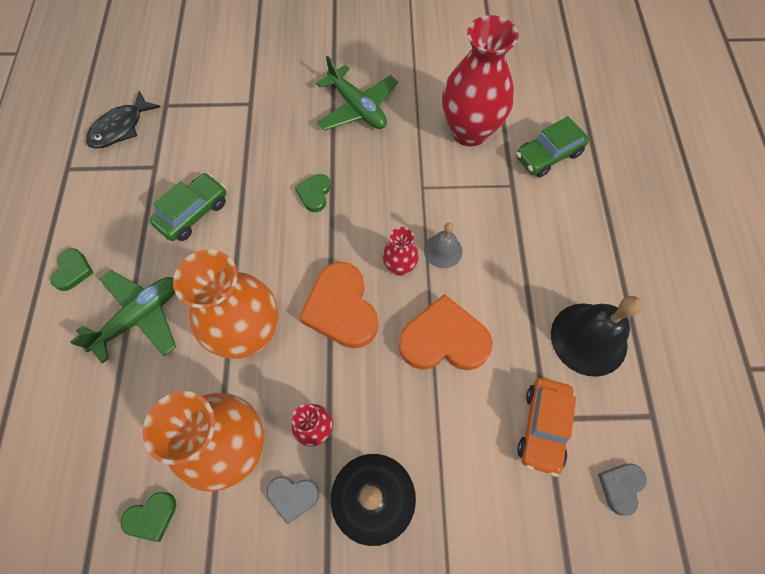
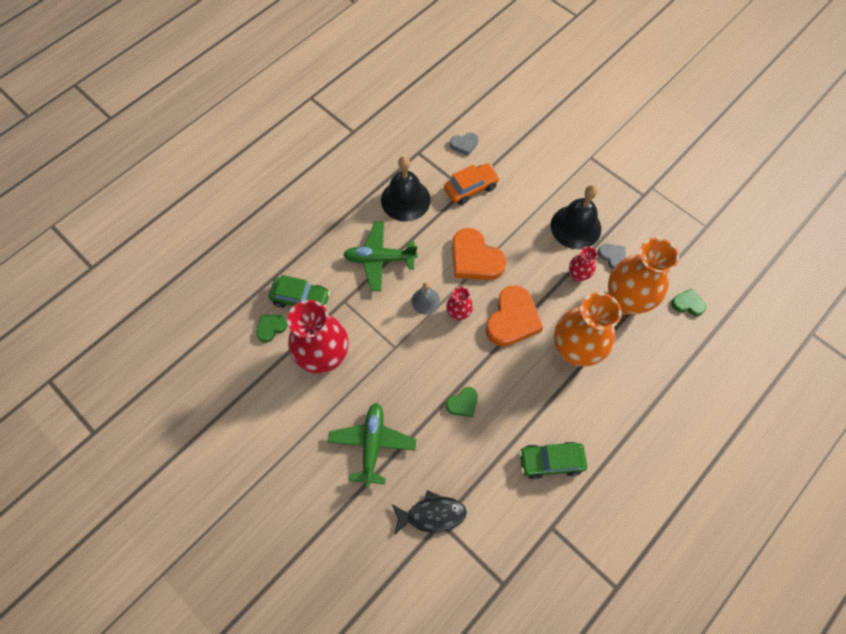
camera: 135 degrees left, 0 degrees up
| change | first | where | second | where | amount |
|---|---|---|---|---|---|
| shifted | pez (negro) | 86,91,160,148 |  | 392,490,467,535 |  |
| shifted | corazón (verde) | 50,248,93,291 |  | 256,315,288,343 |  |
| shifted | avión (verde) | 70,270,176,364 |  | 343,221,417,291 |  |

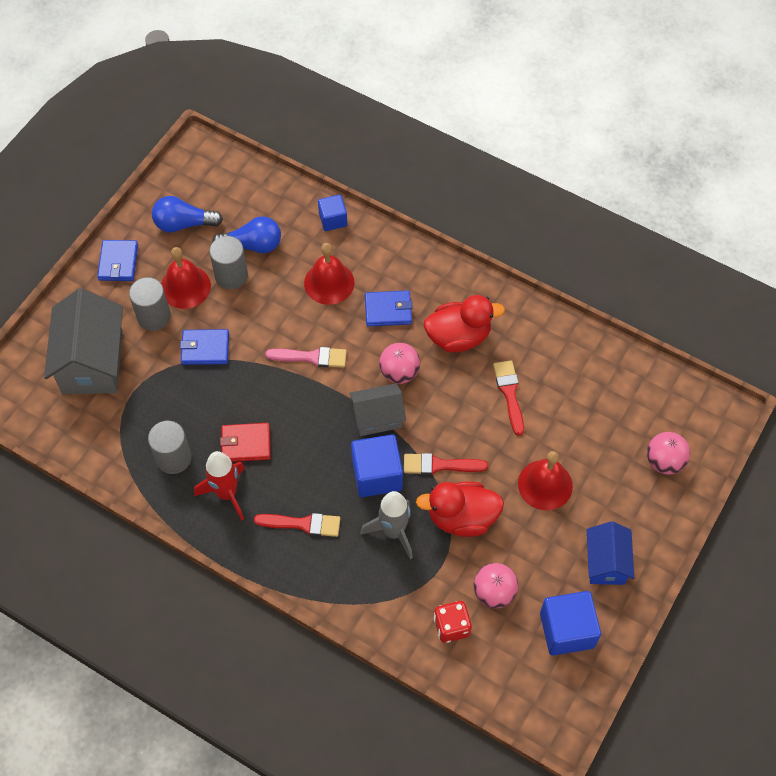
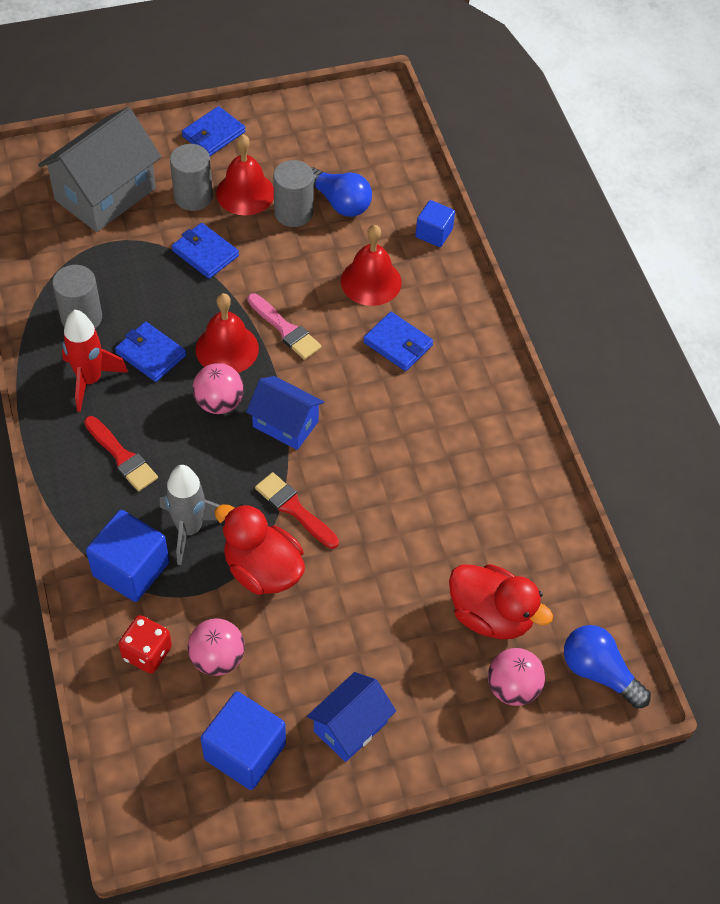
camera: 40 degrees right, 5 degrees down
| change | first | where | second | where | amount |
|---|---|---|---|---|---|
| shifted | bombilla (azul) | 152,196,223,233 |  | 564,625,651,709 |  |
| shifted | pato (rojo) | 424,295,505,352 |  | 449,564,553,639 |  |
| shifted | pelota (rosa) | 379,343,420,384 |  | 193,363,244,414 |  |
| gone | pincel (rojo) | 493,360,524,436 |  |  |  |
| repainted | casa (gris) | 349,383,406,436 | casa (azul) | 246,376,324,450 |  |
| repainted | cartera (rojo) | 220,423,271,462 | cartera (azul) | 115,322,186,382 |  |
| shifted | cubo (azul) | 351,434,403,497 |  | 86,510,169,602 |  |
| shifted | campana (rojo) | 518,451,573,510 |  | 196,293,259,373 |  |

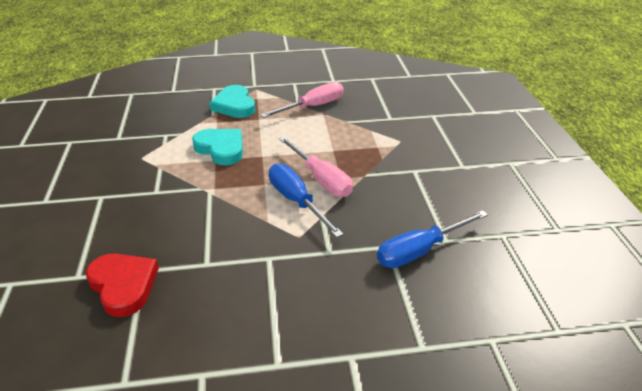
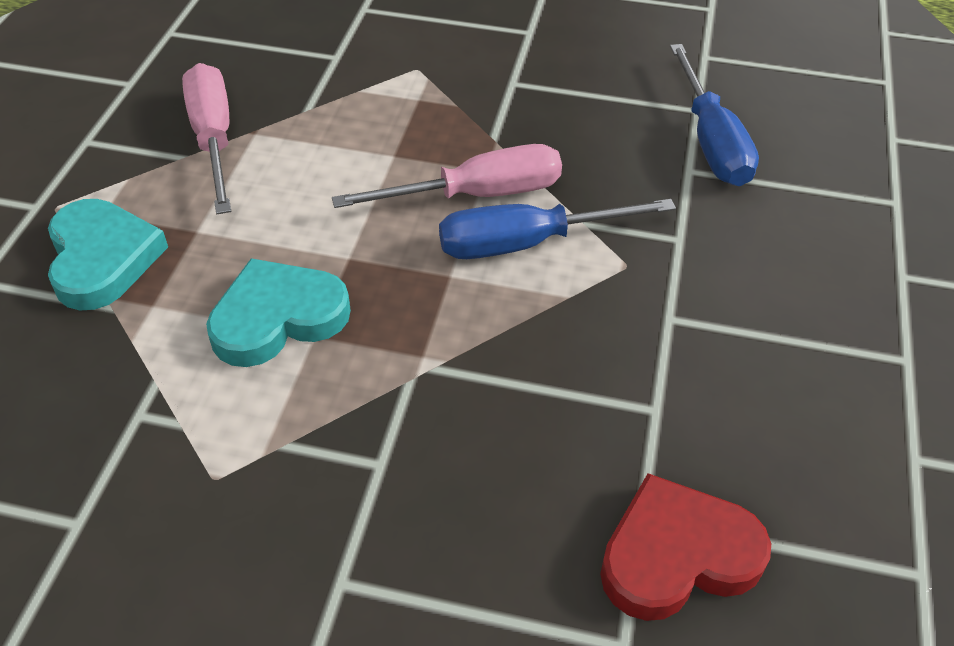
camera: 70 degrees left, 10 degrees up
| change | first | where | second | where | amount |
|---|---|---|---|---|---|
| rotated | corazón (turquesa) | 209,85,255,118 |  | 48,199,168,310 | 105 degrees counterclockwise |

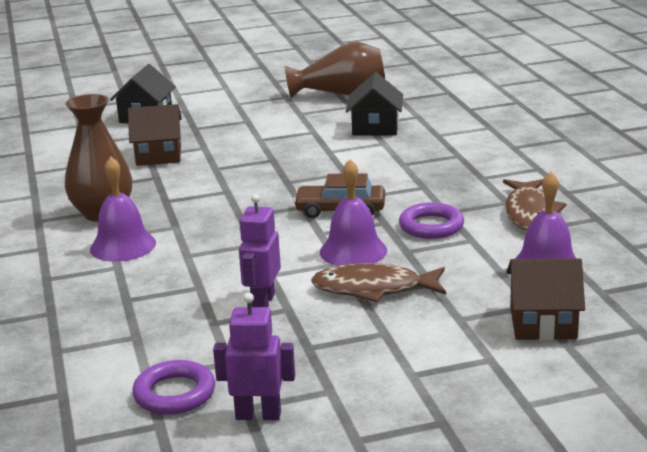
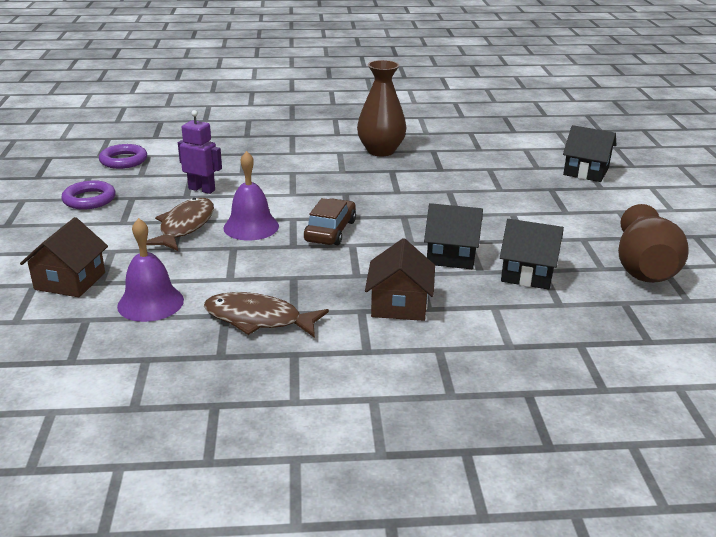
camera: 100 degrees right, 5 degrees up
| change | first | where | second | where | amount |
|---|---|---|---|---|---|
| shifted | casa (marrón) | 128,104,182,166 |  | 365,238,435,321 |  |
| gone | campana (morado) | 90,157,156,262 |  |  |  |
| shifted | anillo (morado) | 399,203,464,239 |  | 62,180,116,210 |  |
| gone | robot (morado) | 213,292,295,420 |  |  |  |
| new |  |  | casa (negro) | 424,203,483,269 |  |

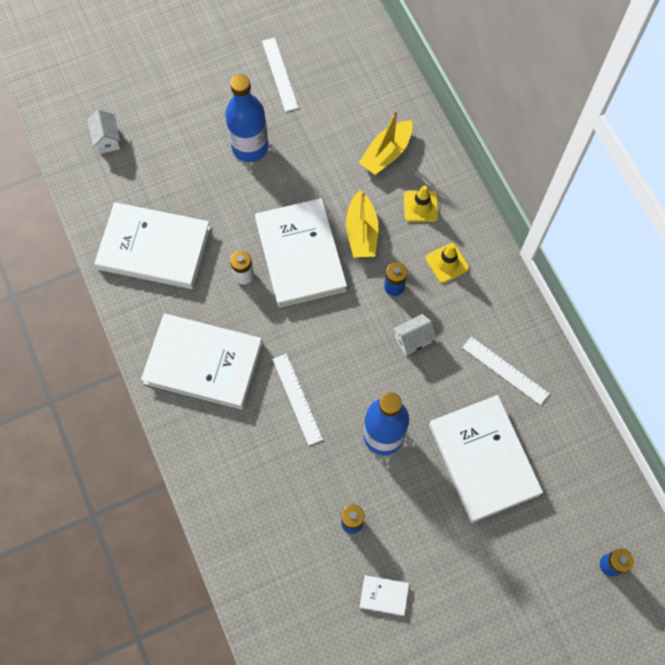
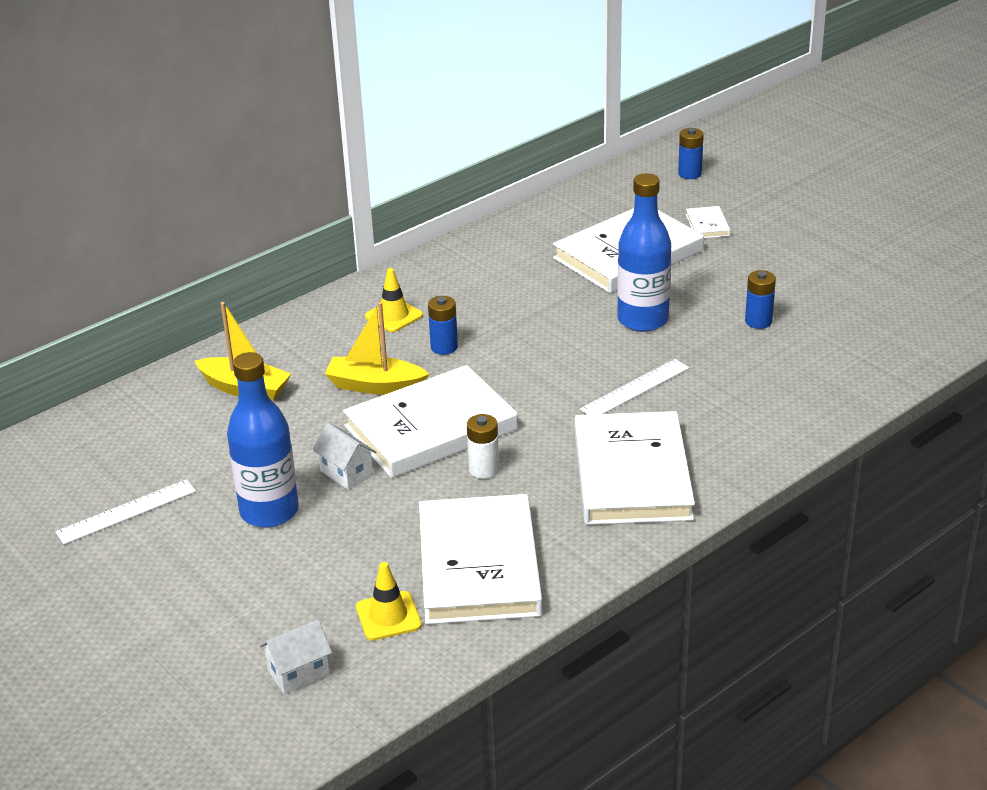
camera: 105 degrees left, 35 degrees down
| change | first | where | second | where | amount |
|---|---|---|---|---|---|
| shifted | cono de tráfico (amarillo) | 404,185,438,222 |  | 356,562,422,641 |  |
| rotated | barco (amarillo) | 346,190,378,258 |  | 325,302,429,395 | 150 degrees counterclockwise |
| shifted | casa (blanco) | 393,314,437,356 |  | 313,423,376,490 |  |
| gone | regla (blanco) | 462,337,549,405 |  |  |  |
| shifted | libro (blanco) | 359,575,409,616 |  | 686,206,730,238 |  |

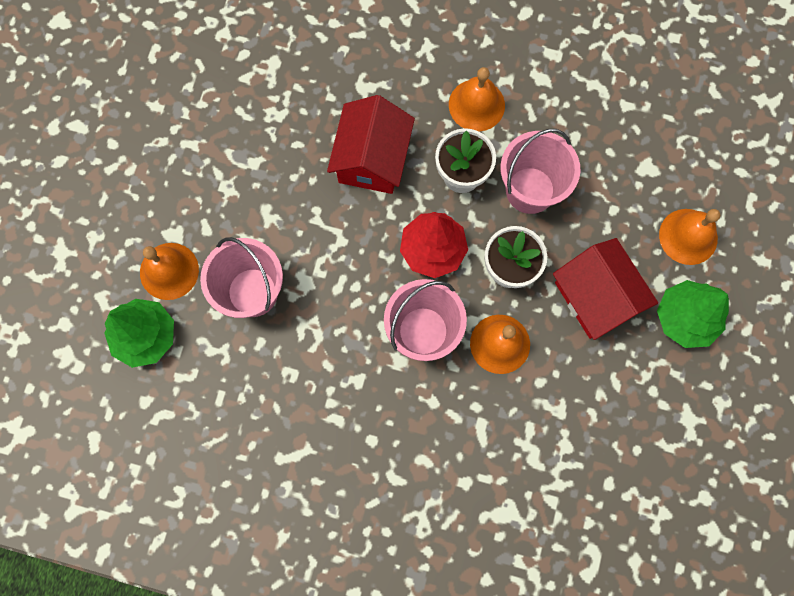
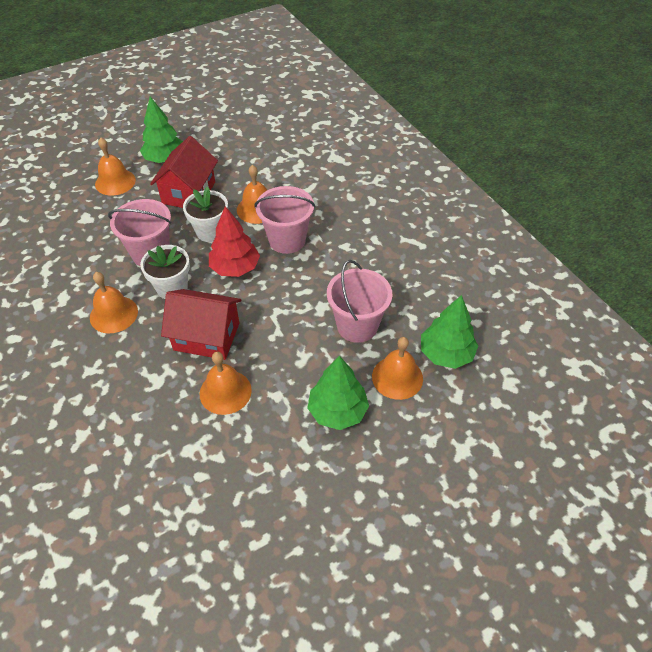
camera: 135 degrees left, 25 degrees down
| change | first | where | second | where | amount |
|---|---|---|---|---|---|
| rotated | casa (rojo) | 327,95,415,194 |  | 161,289,242,360 | 45 degrees clockwise |
| new |  |  | campana (naranja) | 199,352,252,415 |  |
| new |  |  | árbol (verde) | 307,356,369,430 |  |

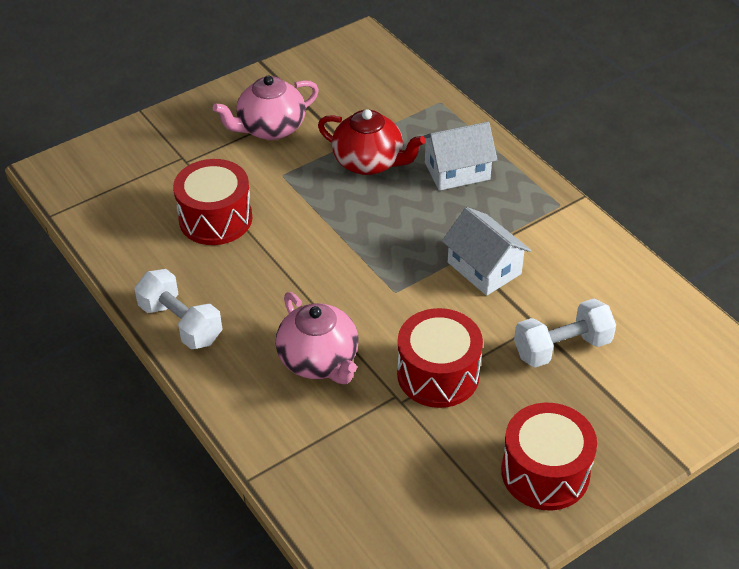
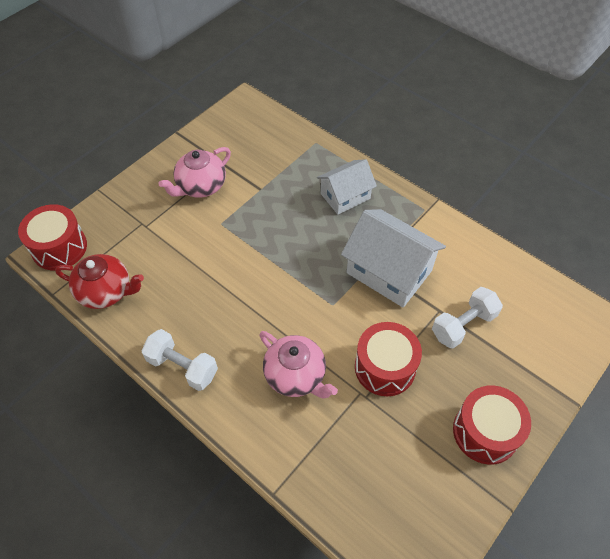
camera: 15 degrees left, 10 degrees up
| change | first | where | second | where | amount |
|---|---|---|---|---|---|
| shifted | tetera (rojo) | 318,109,425,175 |  | 55,254,144,309 |  |
| shifted | tambor (rojo) | 173,159,252,245 |  | 18,204,87,270 |  |
| scaled | casa (blanco) | 442,207,531,296 |  | 341,209,446,308 | x1.58 |

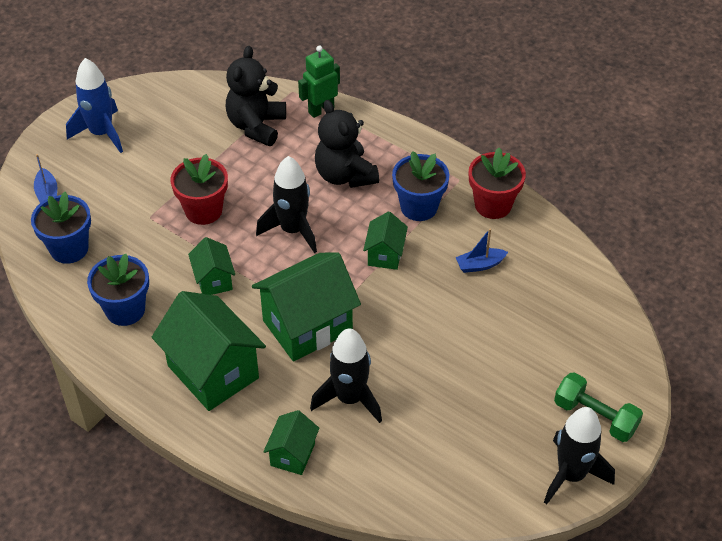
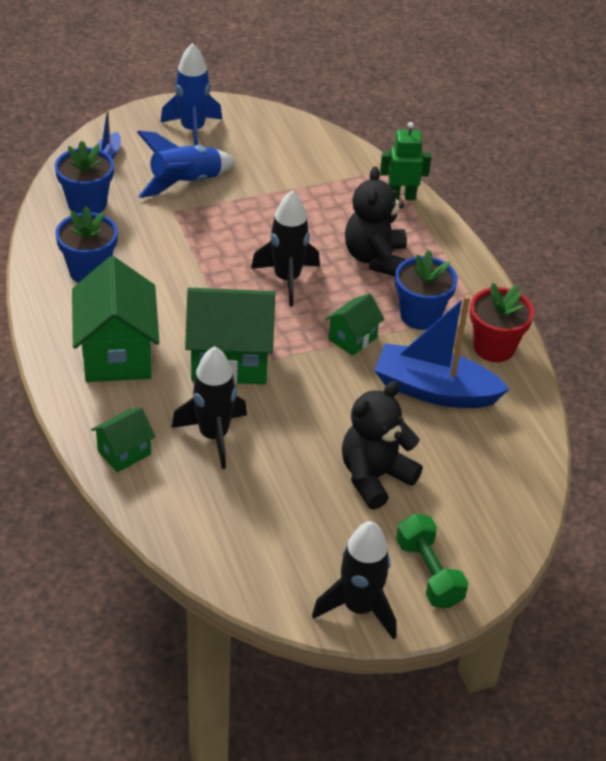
camera: 30 degrees right, 5 degrees down
| change | first | where | second | where | amount |
|---|---|---|---|---|---|
| shifted | osito (negro) | 226,46,286,146 |  | 342,381,423,509 |  |
| gone | maceta (rojo) | 171,154,228,225 |  |  |  |
| scaled | barco (azul) | 456,228,508,273 |  | 374,295,509,408 | x2.24 |
| gone | casa (verde) | 188,237,235,295 |  |  |  |
| new |  |  | cohete (azul) | 137,130,236,198 |  |

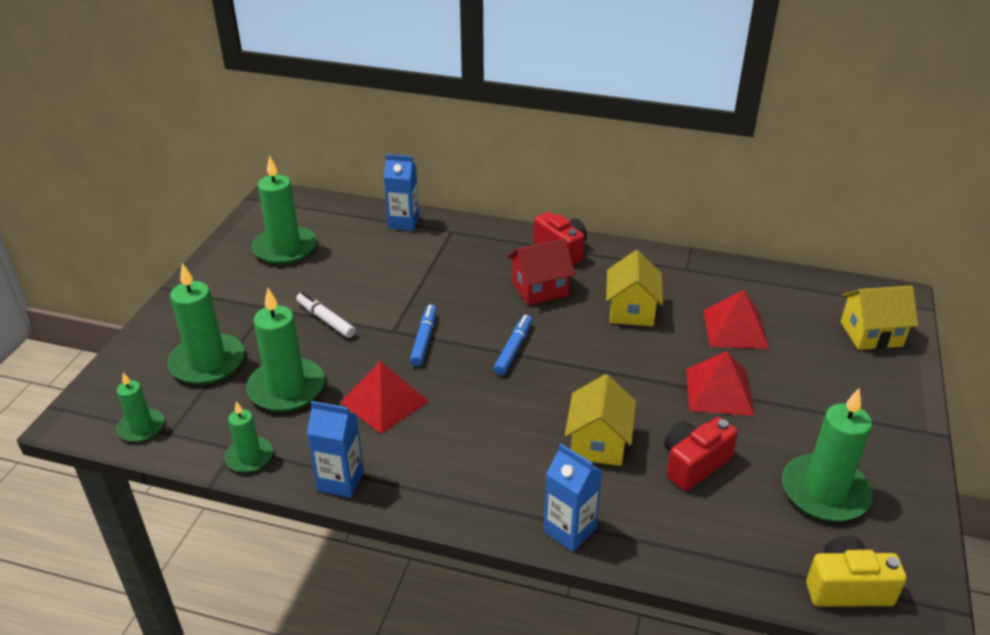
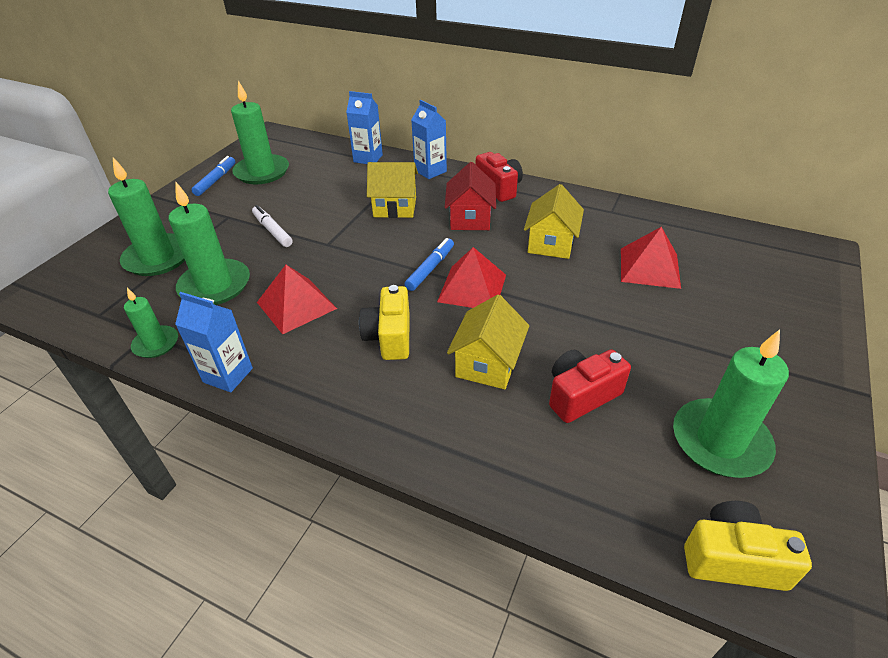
camera: 10 degrees right, 5 degrees up
| change | first | where | second | where | amount |
|---|---|---|---|---|---|
| rotated | casa (rojo) | 507,238,575,305 |  | 445,162,496,230 | 75 degrees counterclockwise |
| shifted | casa (amarillo) | 841,285,918,350 |  | 367,162,418,218 |  |
| shifted | rotulador (azul) | 410,304,437,366 |  | 191,156,235,196 |  |
| shifted | pirámide (rojo) | 686,351,754,416 |  | 437,247,506,308 |  |
| gone | vela (verde) | 116,372,164,442 |  |  |  |
| shifted | cartón de leche (azul) | 544,443,603,552 |  | 411,100,447,179 |  |
| new |  |  | cámara (amarillo) | 359,285,410,360 |  |

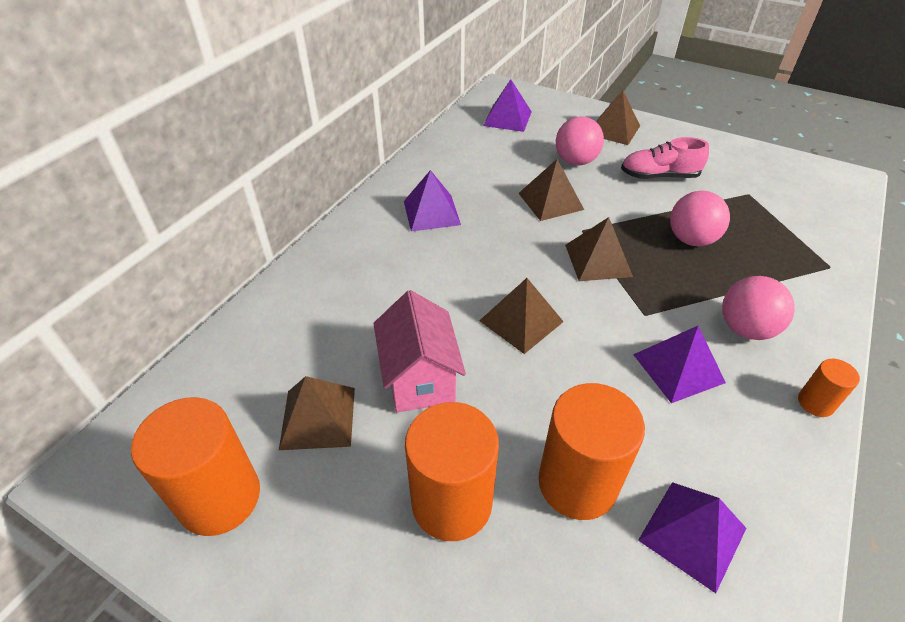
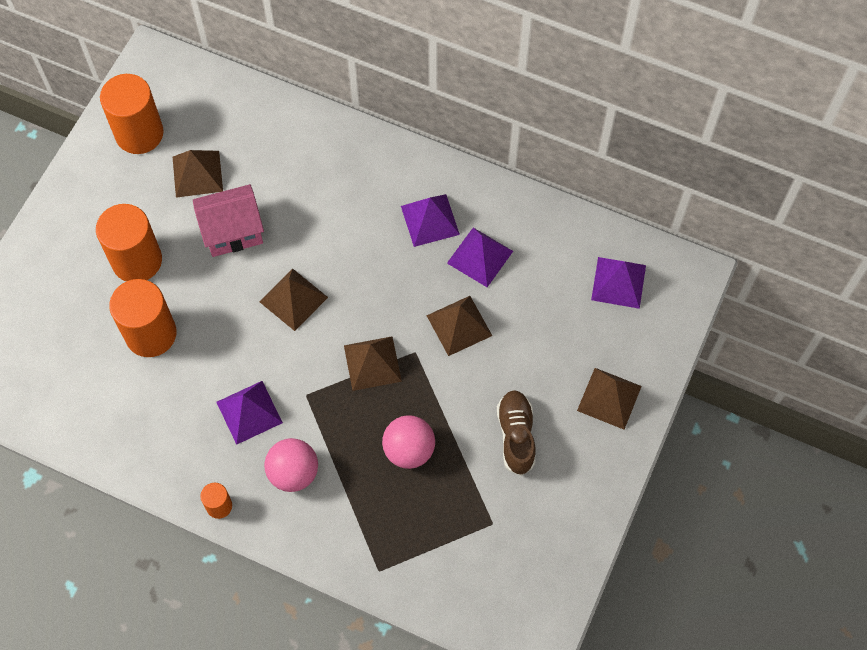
camera: 85 degrees right, 20 degrees up
| change | first | where | second | where | amount |
|---|---|---|---|---|---|
| gone | pelota (rosa) | 556,116,604,165 |  |  |  |
| repainted | zapato (rosa) | 621,137,709,179 | zapato (marrón) | 497,390,536,476 |  |
| shifted | pirámide (morado) | 638,482,746,593 |  | 447,228,513,287 |  |

